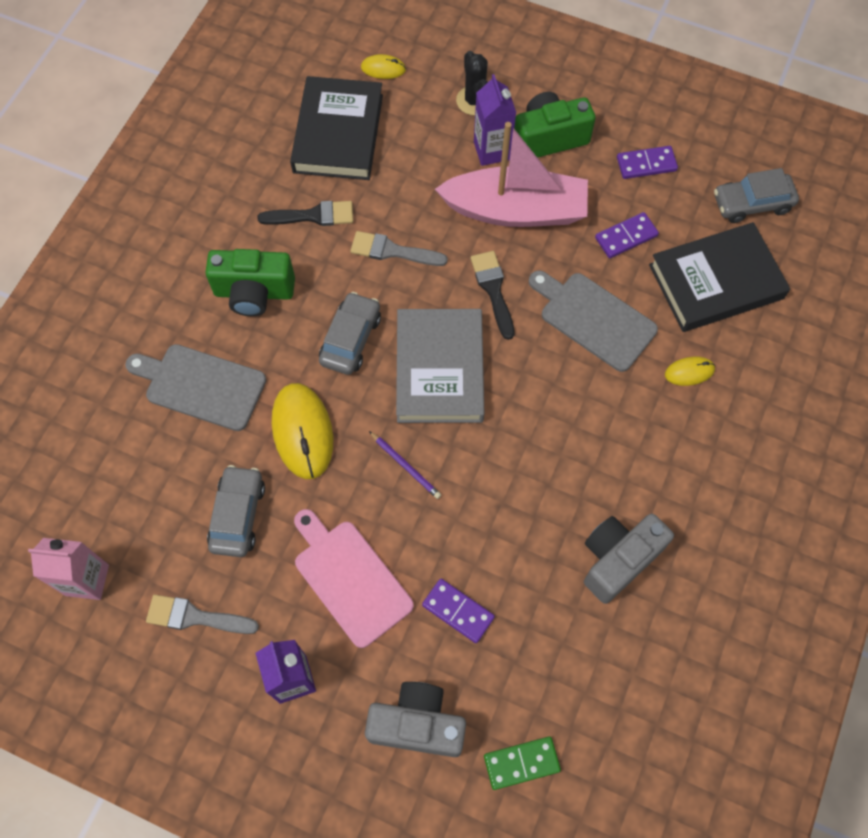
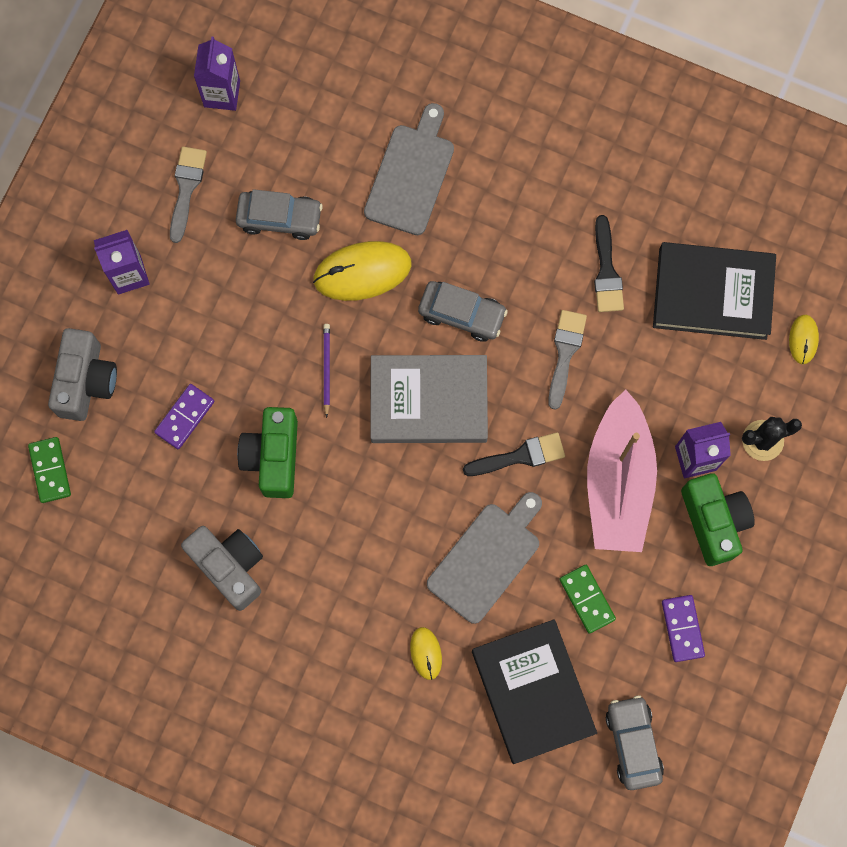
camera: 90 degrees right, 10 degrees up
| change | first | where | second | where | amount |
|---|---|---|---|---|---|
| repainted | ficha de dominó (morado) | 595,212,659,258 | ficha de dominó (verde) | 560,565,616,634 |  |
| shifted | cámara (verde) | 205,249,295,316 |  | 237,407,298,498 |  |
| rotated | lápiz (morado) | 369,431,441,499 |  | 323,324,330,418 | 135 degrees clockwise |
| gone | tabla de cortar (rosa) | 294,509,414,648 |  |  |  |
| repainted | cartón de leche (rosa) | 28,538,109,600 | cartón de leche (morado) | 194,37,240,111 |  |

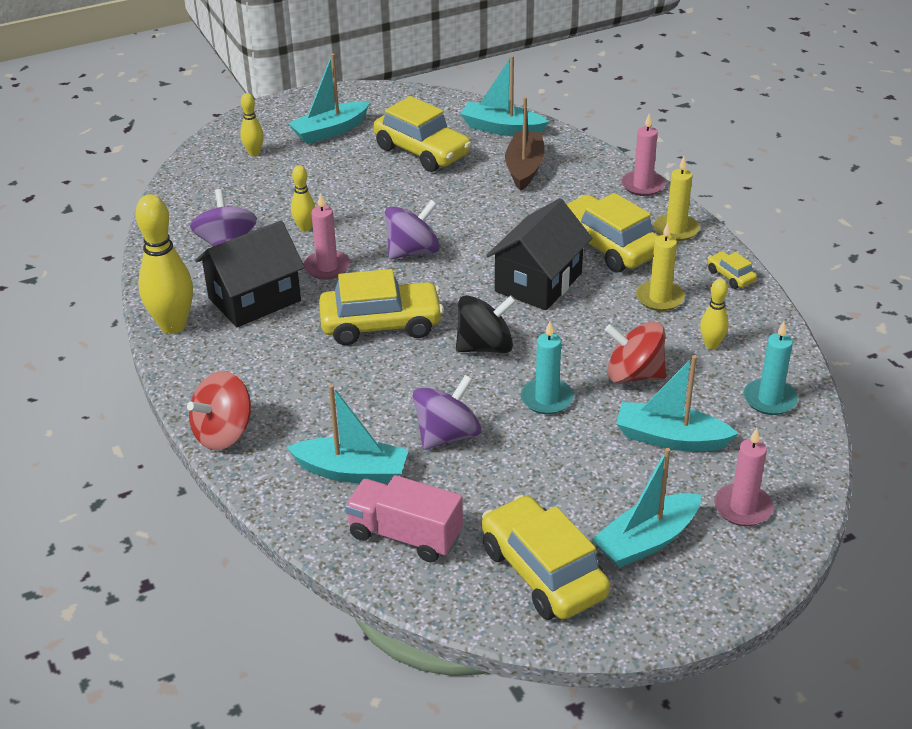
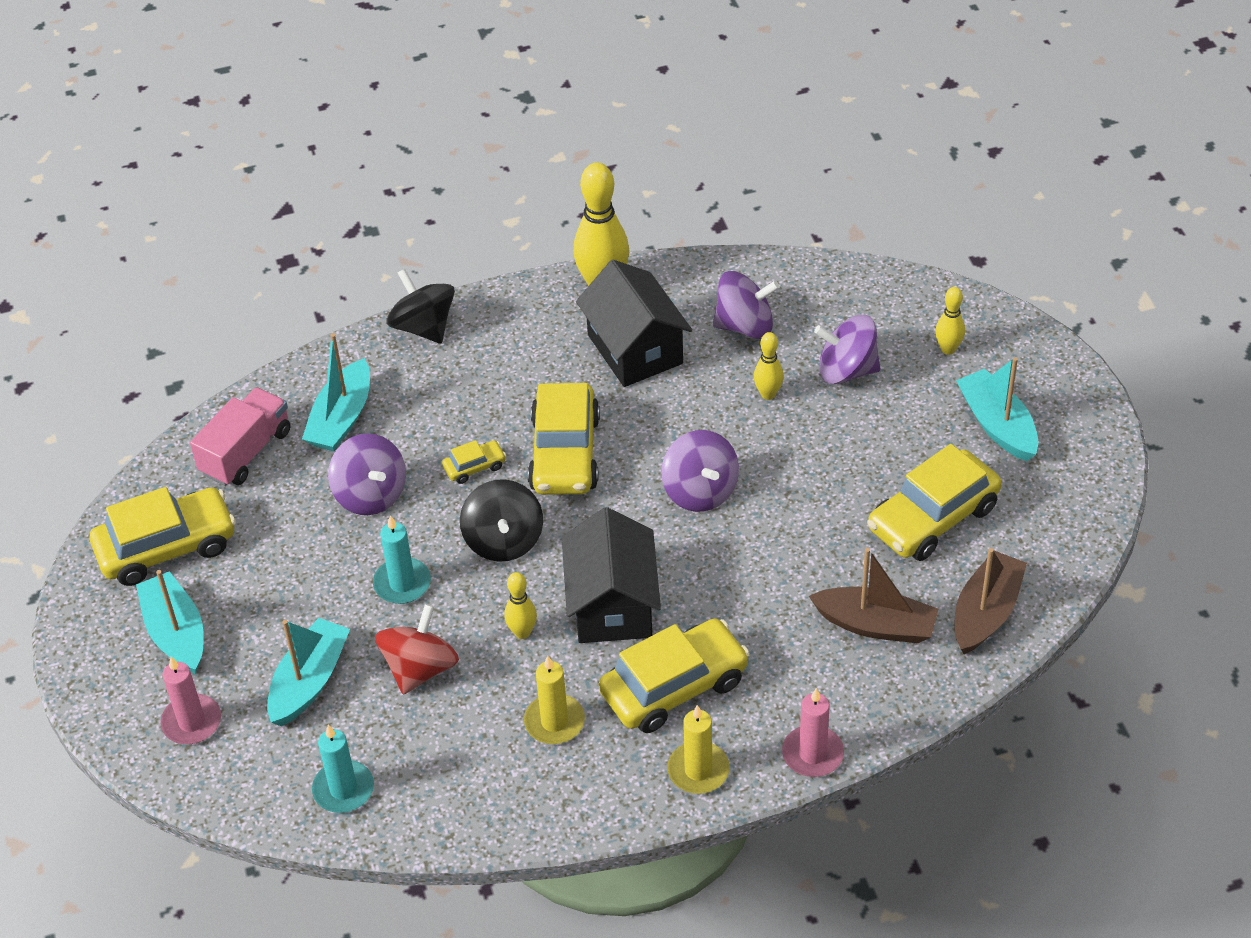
camera: 100 degrees right, 10 degrees up
| change | first | where | second | where | amount |
|---|---|---|---|---|---|
| repainted | barco (turquesa) | 460,55,548,136 | barco (marrón) | 955,548,1027,654 |  |
| gone | vela (rosa) | 304,193,350,280 |  |  |  |
| rotated | casa (negro) | 486,198,592,310 |  | 562,507,661,643 | 45 degrees clockwise |
| shifted | coche (amarillo) | 708,251,757,289 |  | 442,440,506,484 |  |
| shifted | bolo (amarillo) | 700,279,729,350 |  | 504,572,537,639 |  |
| repainted | peonza (rojo) | 187,371,251,450 | peonza (negro) | 386,269,455,344 |  |
| new |  |  | peonza (morado) | 814,315,881,384 |  |

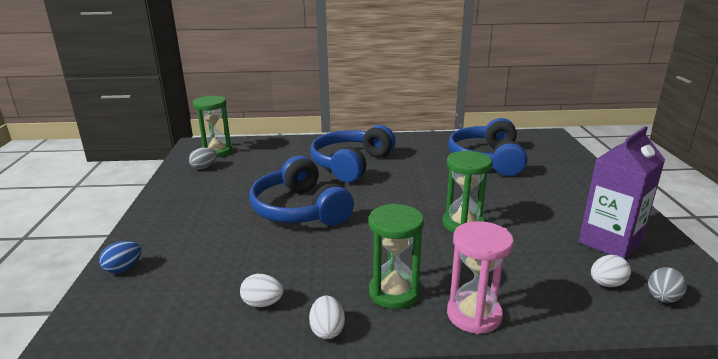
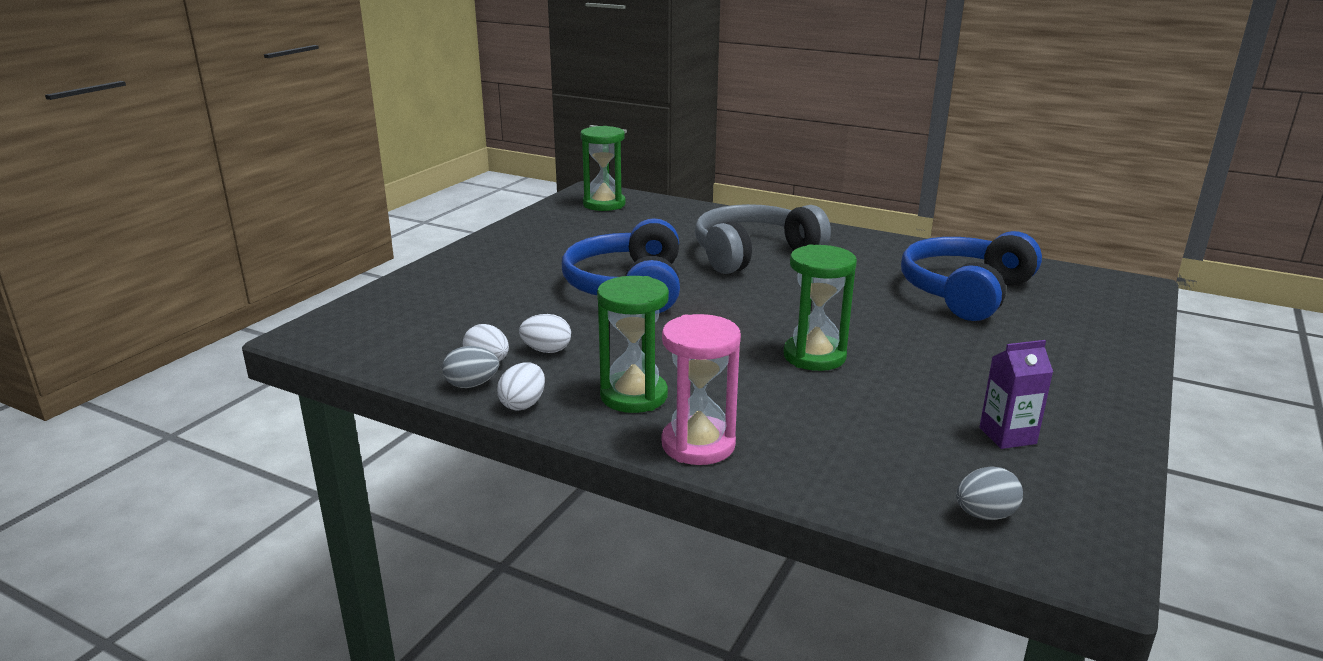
camera: 30 degrees right, 0 degrees up
| change | first | where | second | where | amount |
|---|---|---|---|---|---|
| repainted | auriculares (azul) | 310,125,395,183 | auriculares (gris) | 695,204,831,274 |  |
| scaled | cartón de leche (morado) | 579,126,665,259 |  | 979,340,1053,449 | x0.55 |
| shifted | huevo (gris) | 189,147,217,169 |  | 442,346,499,388 |  |
| gone | huevo (azul) | 99,241,141,273 |  |  |  |
| shifted | huevo (blanco) | 591,255,631,287 |  | 519,314,571,353 |  |

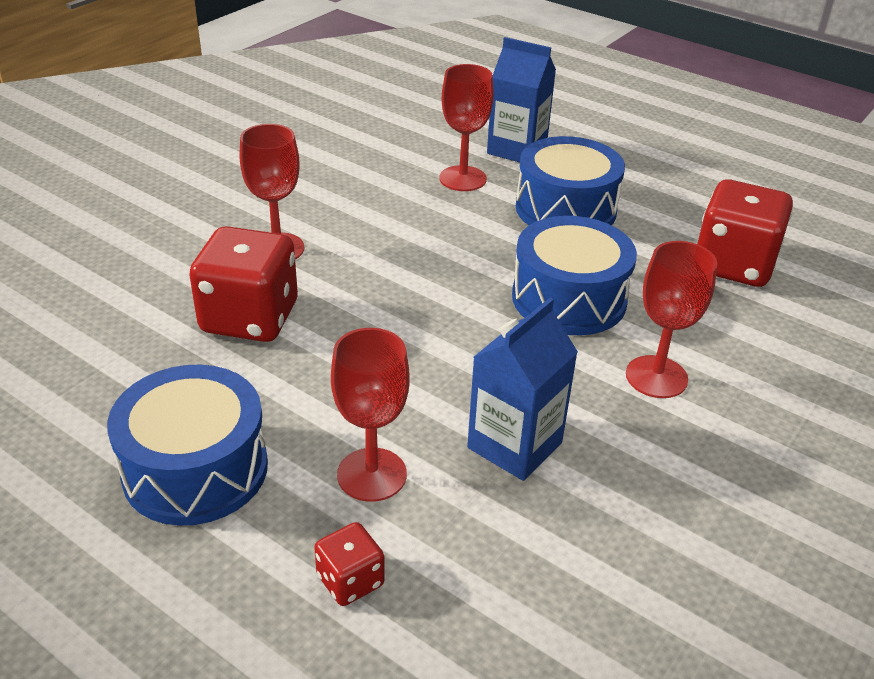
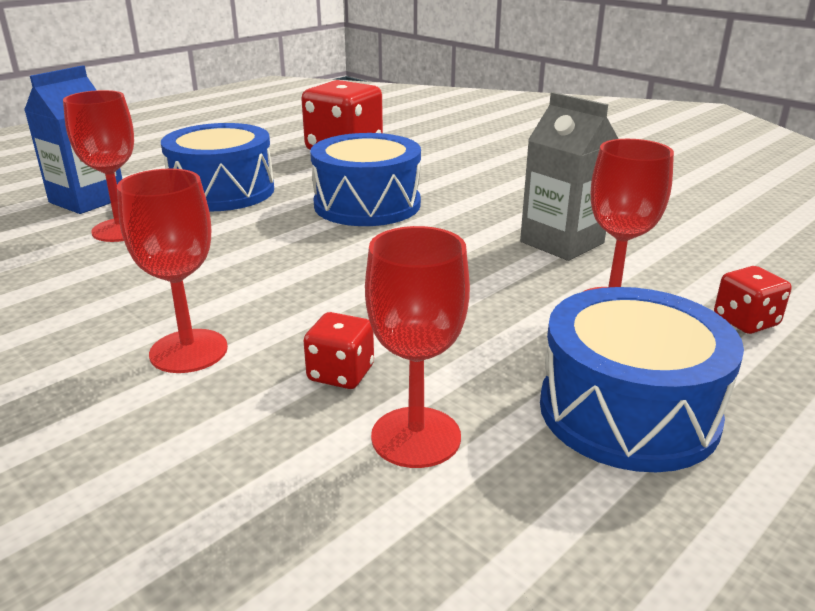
camera: 80 degrees left, 10 degrees down
| change | first | where | second | where | amount |
|---|---|---|---|---|---|
| scaled | dado (rojo) | 189,226,298,342 |  | 304,312,374,389 | x0.49 |
| shifted | copa (rojo) | 626,241,717,398 |  | 365,226,470,468 |  |
| repainted | cartón de leche (azul) | 467,298,578,481 | cartón de leche (gris) | 520,92,619,261 |  |

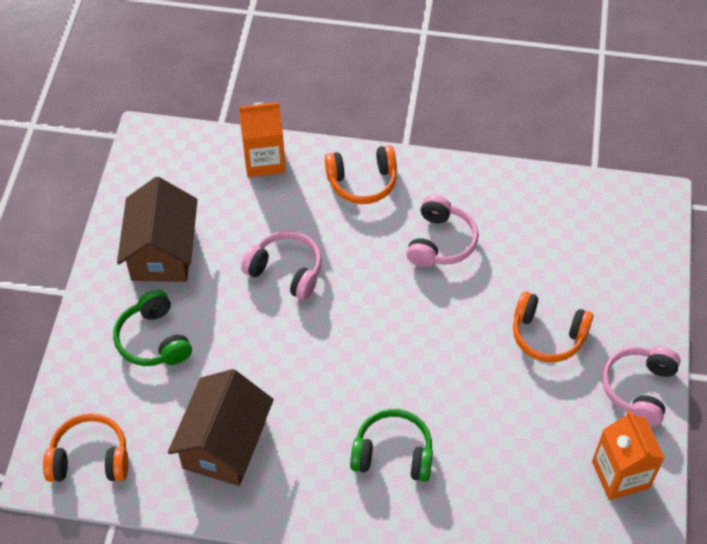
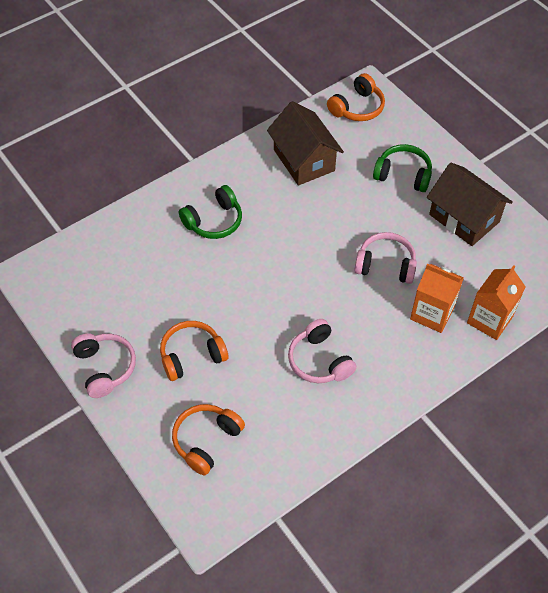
camera: 135 degrees right, 0 degrees up
| change | first | where | second | where | amount |
|---|---|---|---|---|---|
| shifted | auriculares (naranja) | 325,145,397,204 |  | 172,404,245,475 |  |
| rotated | auriculares (rosa) | 241,231,322,300 |  | 354,232,417,284 | 150 degrees counterclockwise |
| shifted | cartón de leche (naranja) | 592,411,665,500 |  | 410,263,464,333 |  |

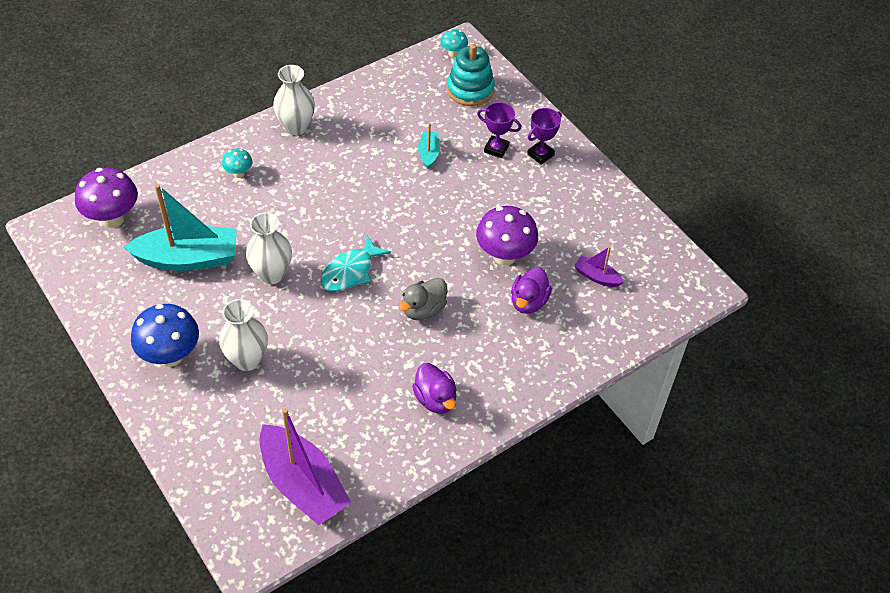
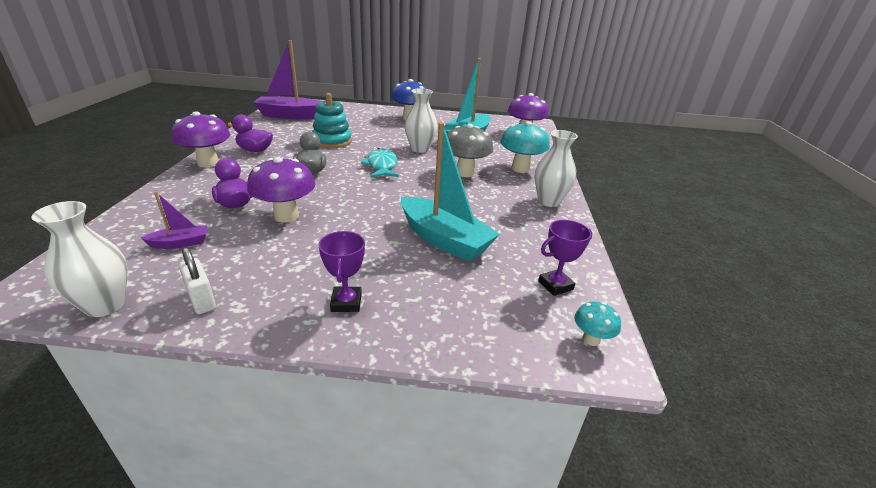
camera: 130 degrees right, 20 degrees down
| change | first | where | second | where | amount |
|---|---|---|---|---|---|
| shifted | juguete apilable (turquesa) | 447,44,495,106 |  | 312,93,352,148 |  |
| shifted | trofeo (morado) | 477,102,521,158 |  | 538,220,592,296 |  |
| scaled | barco (turquesa) | 418,123,440,169 |  | 401,122,500,262 | x2.13 |
| scaled | seta (turquesa) | 222,148,252,178 |  | 500,121,550,173 | x1.95 |
| shifted | florero (blanco) | 219,299,268,371 |  | 31,201,128,317 |  |
| new |  |  | seta (morado) | 171,111,230,168 |  |
| new |  |  | seta (gris) | 447,124,493,177 |  |
| new |  |  | candado (blanco) | 179,247,216,314 |  |

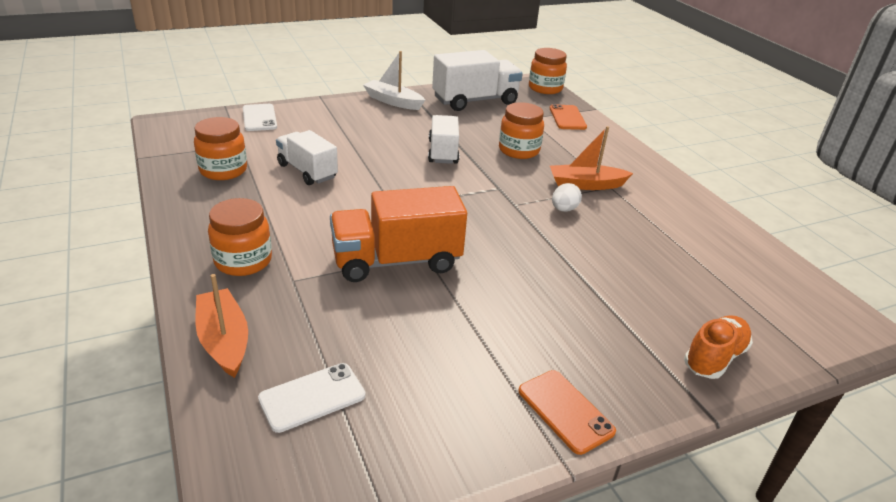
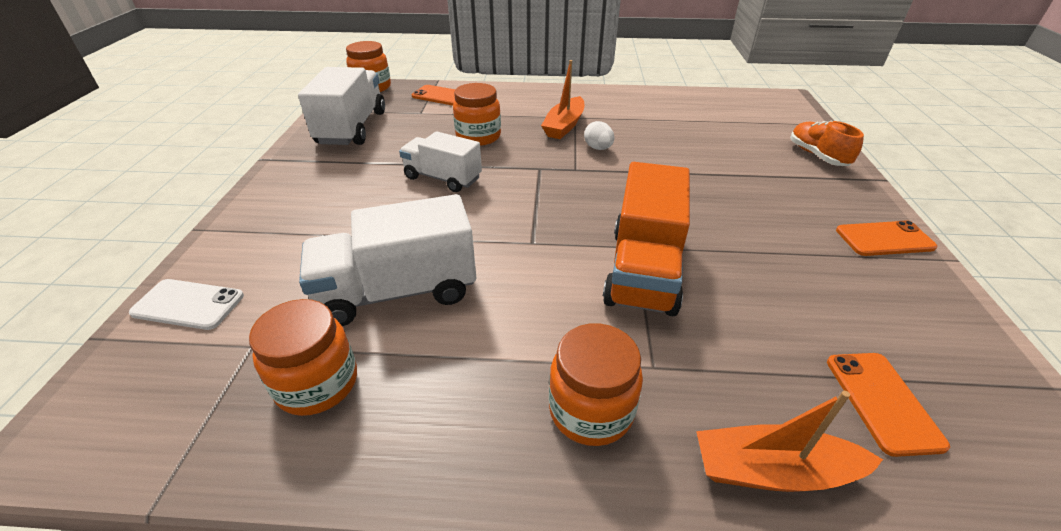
camera: 60 degrees left, 5 degrees up
| change | first | where | second | where | amount |
|---|---|---|---|---|---|
| gone | barco (blanco) | 363,51,425,110 |  |  |  |
| scaled | camión (blanco) | 276,130,338,185 |  | 299,194,476,326 | x1.52 |
| repainted | móvil (blanco) | 258,363,365,433 | móvil (naranja) | 827,353,950,457 |  |

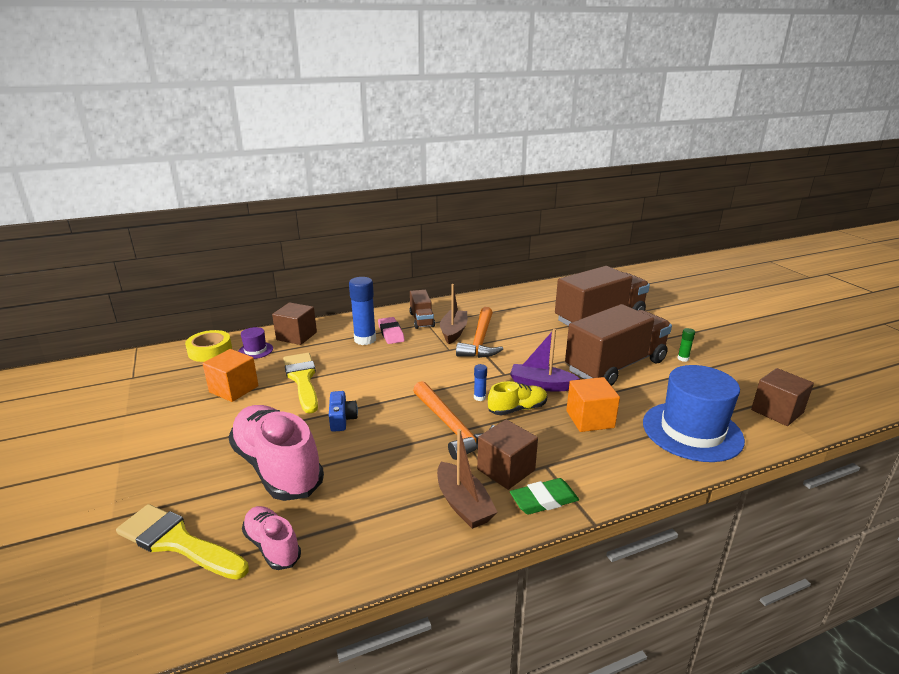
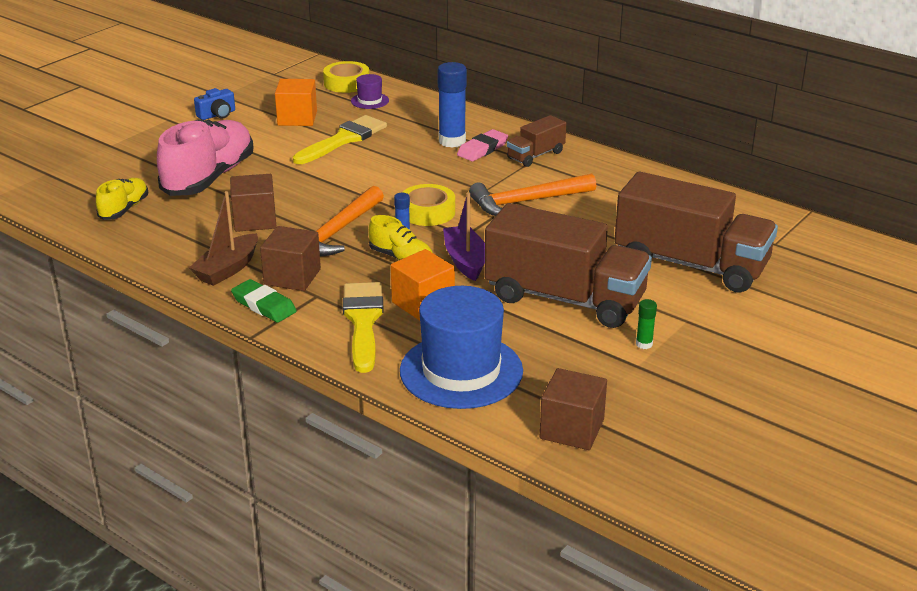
camera: 60 degrees right, 5 degrees up
| change | first | where | second | where | amount |
|---|---|---|---|---|---|
| gone | barco (marrón) | 440,284,467,344 |  |  |  |
| shifted | cubo (marrón) | 272,303,317,345 |  | 230,174,276,232 |  |
| shifted | cámara (azul) | 329,391,358,432 |  | 194,88,235,120 |  |
| shifted | pincel (amarillo) | 116,504,249,580 |  | 343,282,384,373 |  |
| repainted | zapato (rosa) | 242,506,301,570 | zapato (amarillo) | 96,178,148,220 |  |
| new |  |  | cinta adhesiva (amarillo) | 402,184,455,226 |  |

